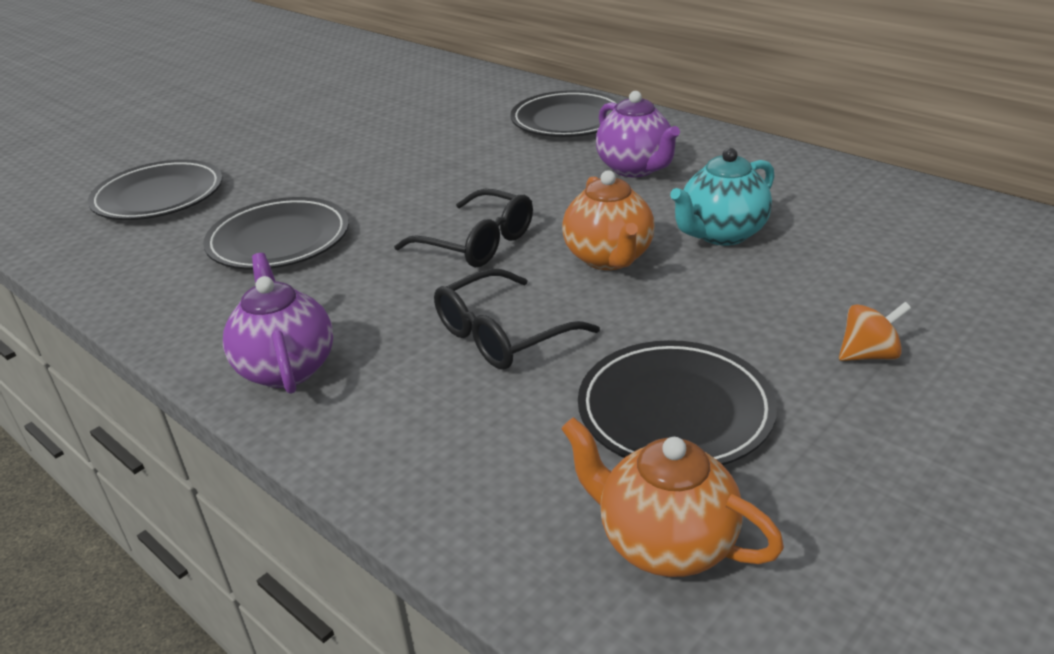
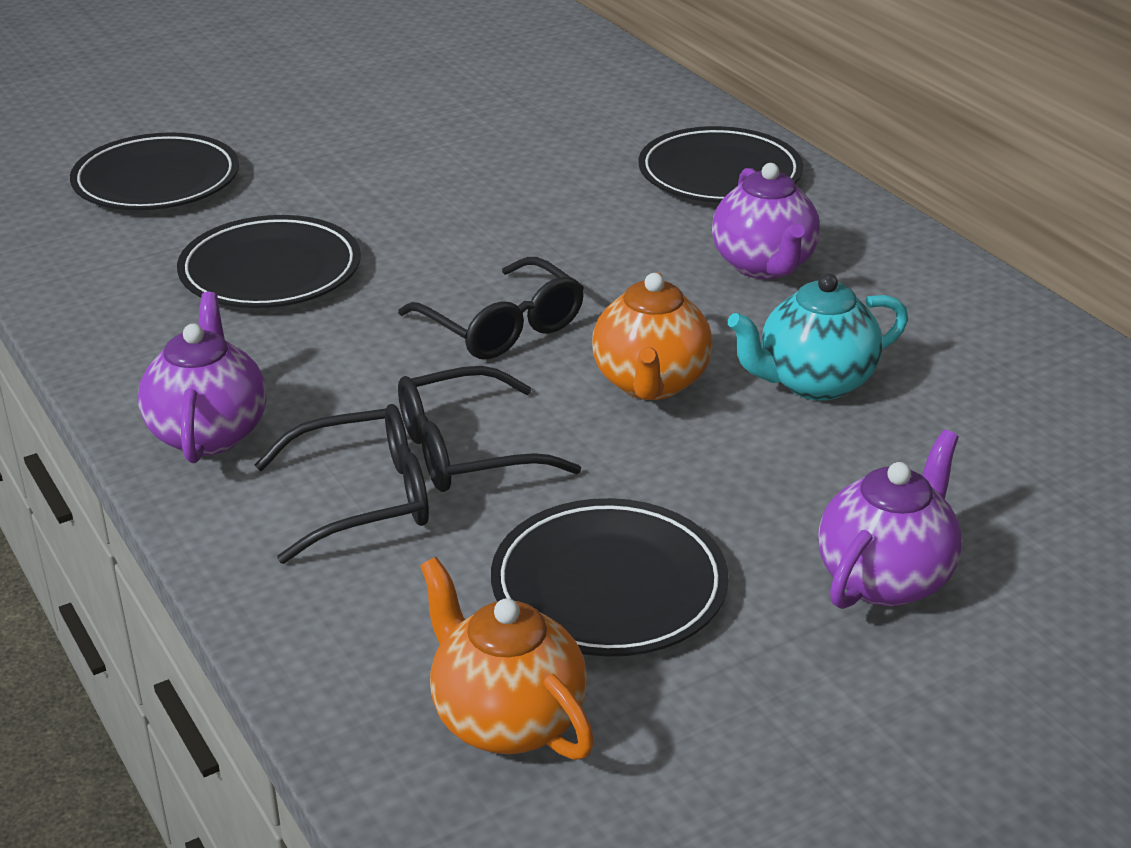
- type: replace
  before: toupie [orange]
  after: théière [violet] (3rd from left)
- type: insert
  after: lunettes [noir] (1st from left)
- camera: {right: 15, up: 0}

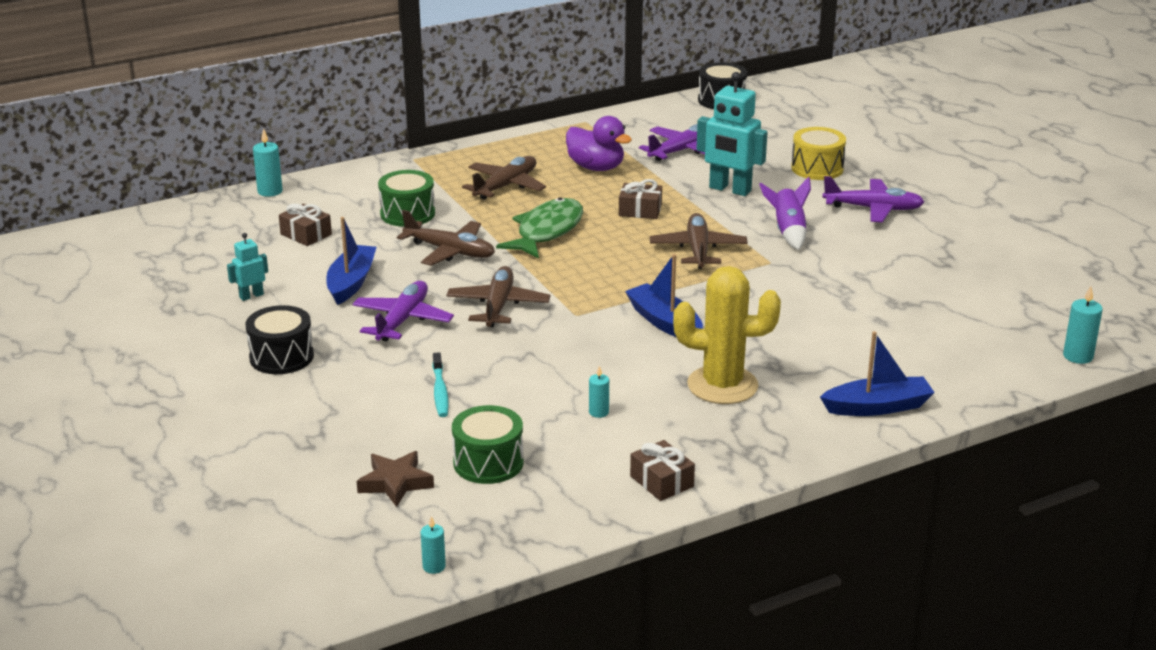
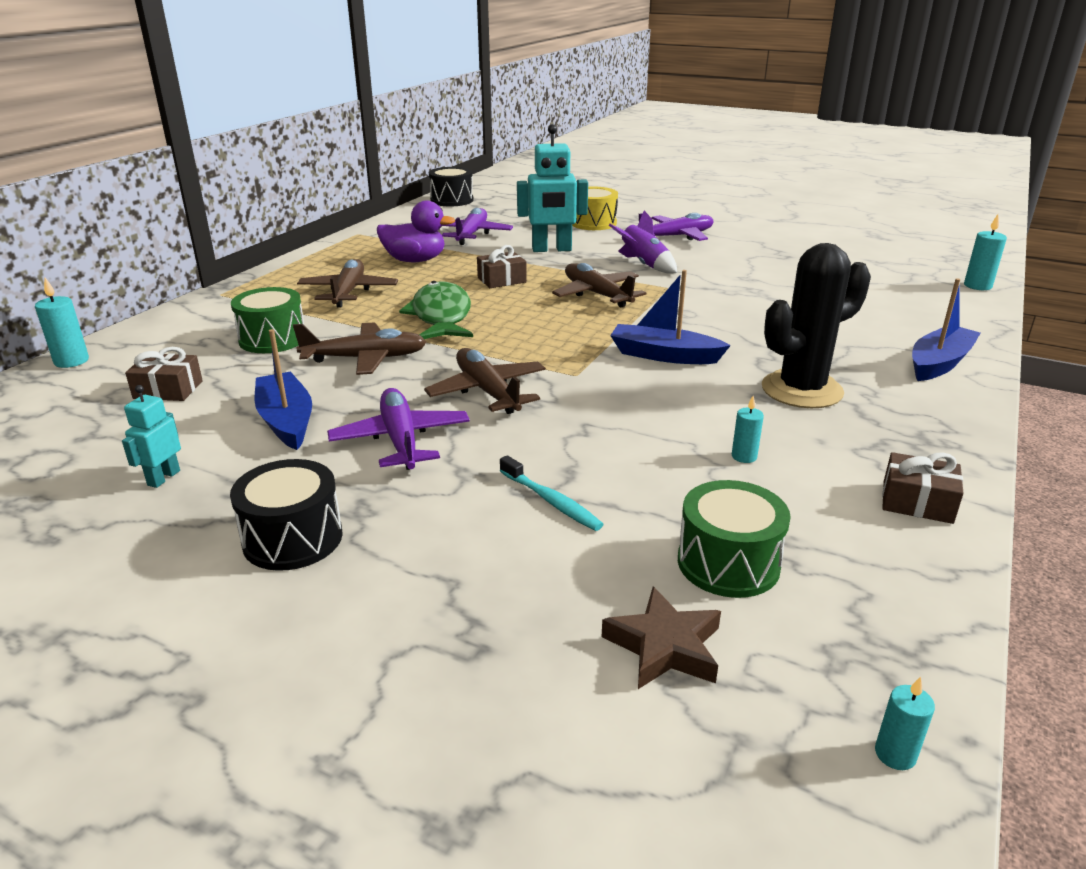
- type: recolor
  before: cactus [jaune]
  after: cactus [noir]
- camera: {right: -35, up: 0}

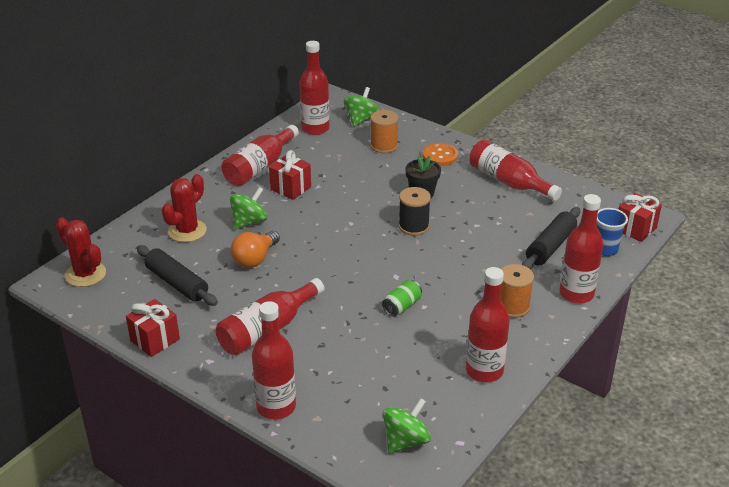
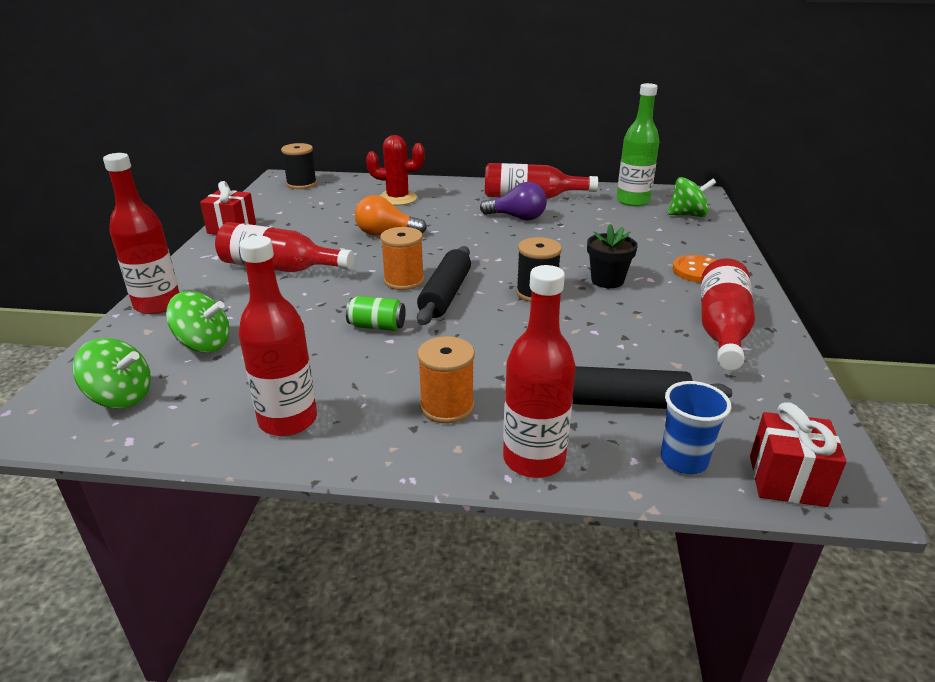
- type: replace
  before: cactus [rouge] (1st from left)
  after: bobine [noir] (1st from left)
- type: move
  before: rouleau à pâtisserie [noir] (1st from left)
- type: move
  before: toupie [vert] (1st from left in the first image)
  after: toupie [vert] (2nd from left)
- type: replace
  before: cadeau [rouge] (2nd from left)
  after: ampoule [violet]
- type: recolor
  before: bouteille [rouge] (4th from left)
  after: bouteille [vert]
- type: move
  before: bobine [orange] (1st from left)
- camera: {right: 60, up: -5}

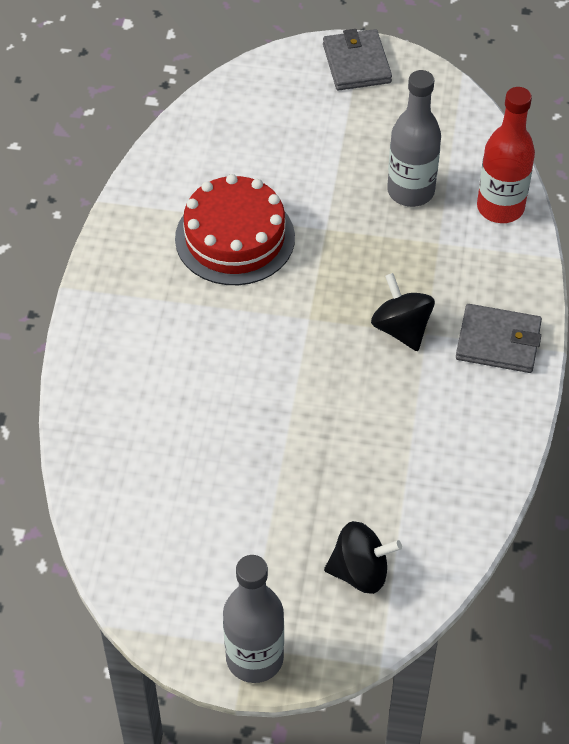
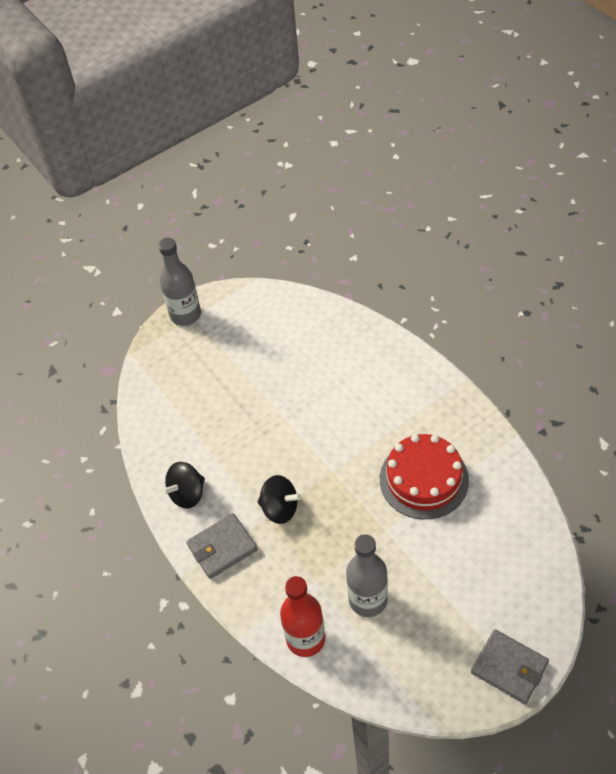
- type: move
  before: toupie [noir] (1st from left)
- camera: {right: 140, up: 0}

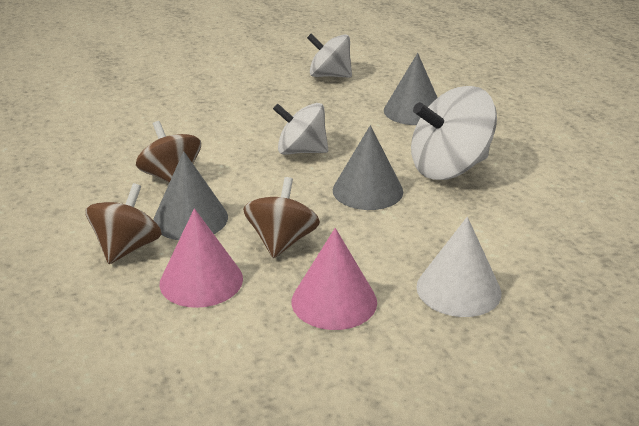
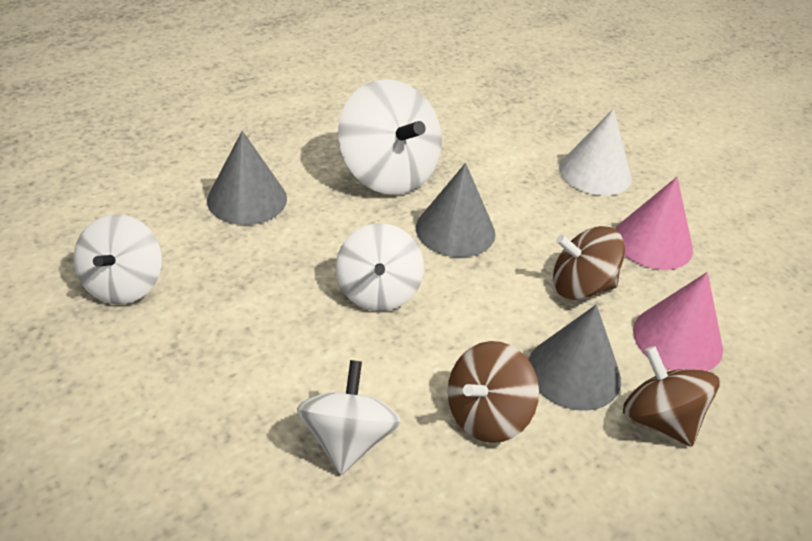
- type: rotate
  before: toupie [marron] (1st from left in the first image)
  turn: 45
- type: insert
  after: toupie [blanc] (2nd from left)
- camera: {right: -105, up: 10}

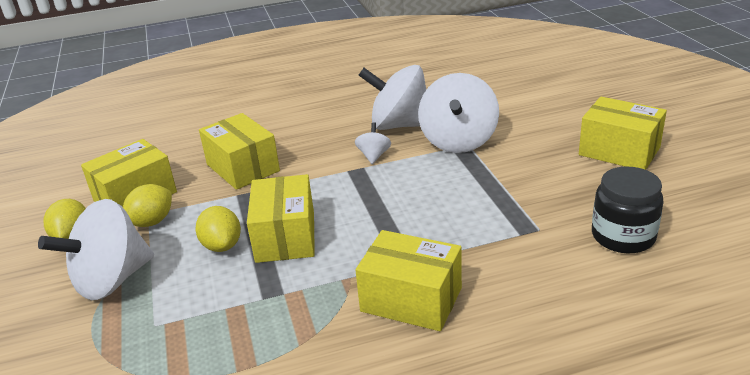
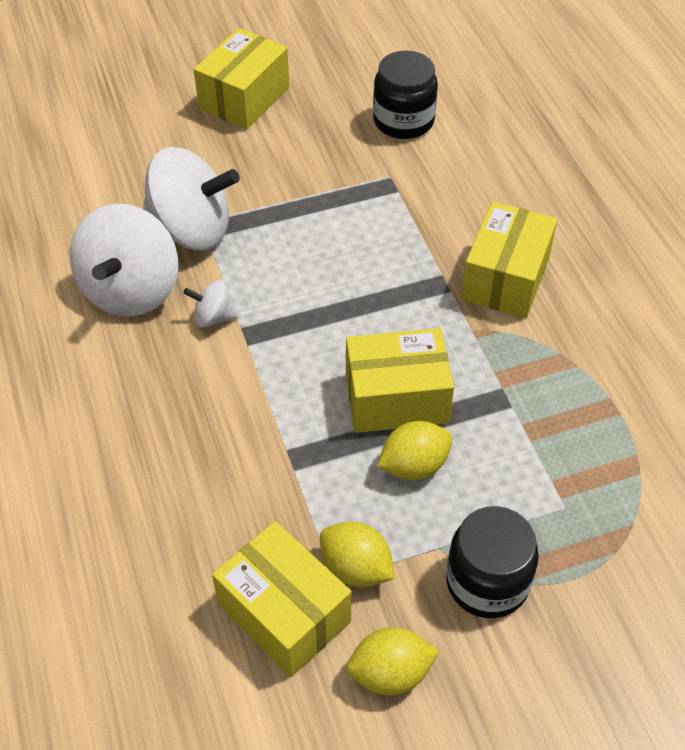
- type: replace
  before: toupie [blanc] (1st from left)
  after: bocal [noir] (2nd from left)
- type: delete
  before: boîte [jaune] (2nd from left)
- camera: {right: -95, up: 20}

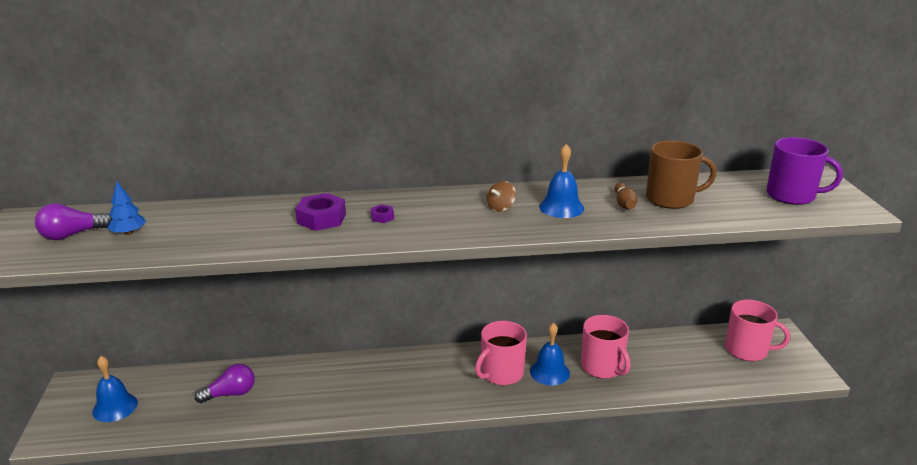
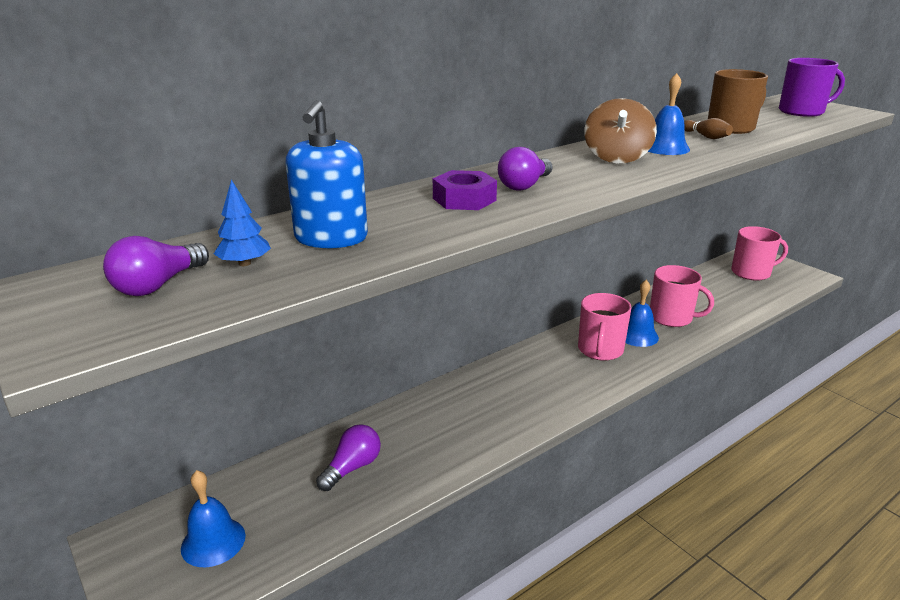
- type: replace
  before: écrou [violet] (2nd from left)
  after: ampoule [violet] (3rd from left)
- type: resize
  before: toupie [marron]
  scale: 1.92
- type: insert
  after: distributeur de savon [bleu]
- camera: {right: -30, up: 0}

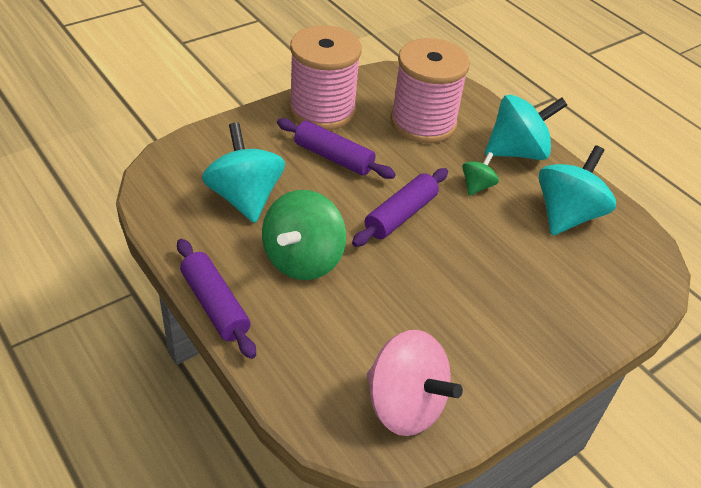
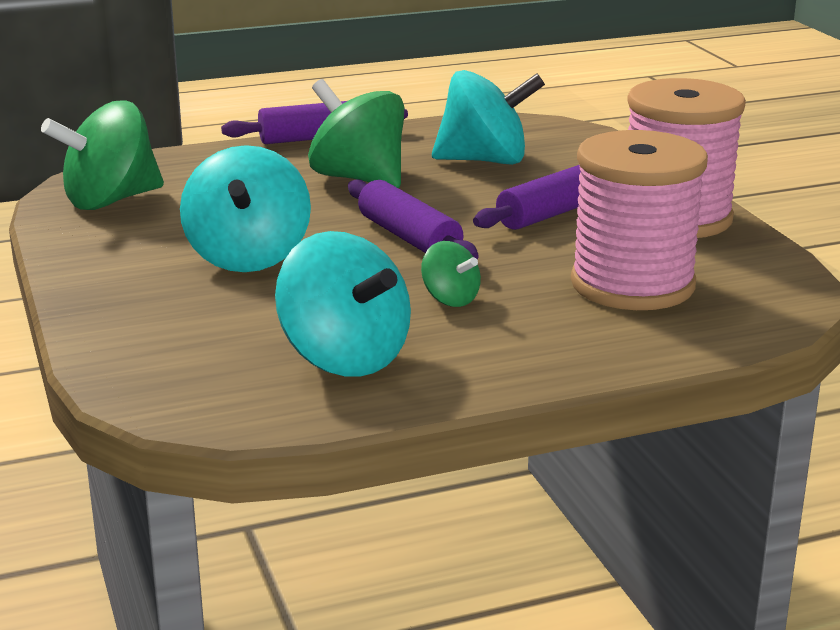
- type: recolor
  before: toupie [rose]
  after: toupie [vert] (1st from left)
- type: move
  before: toupie [turquoise] (2nd from left in the first image)
  after: toupie [turquoise] (1st from left)
- camera: {right: 110, up: -20}

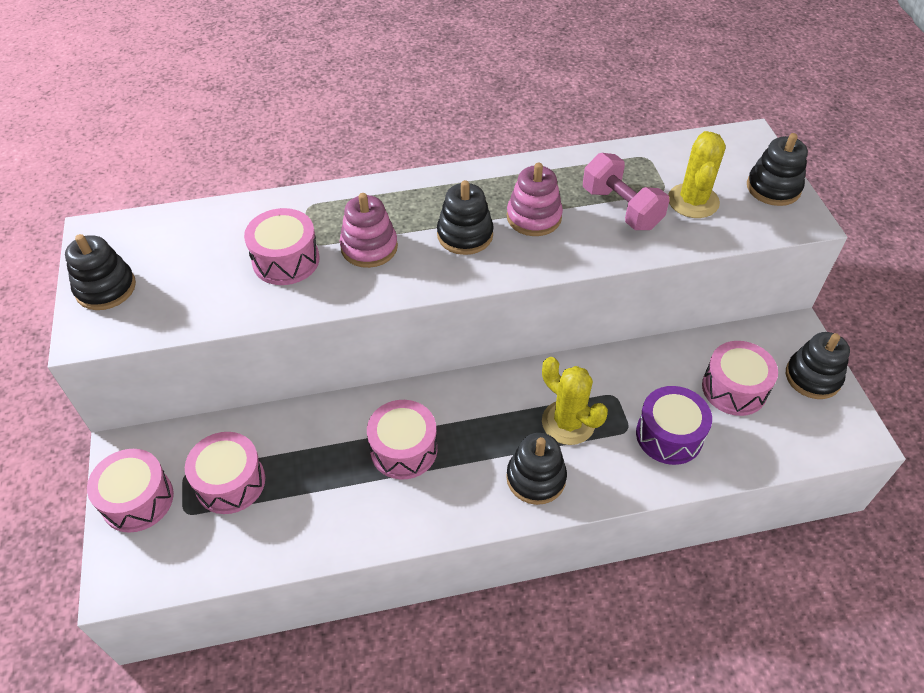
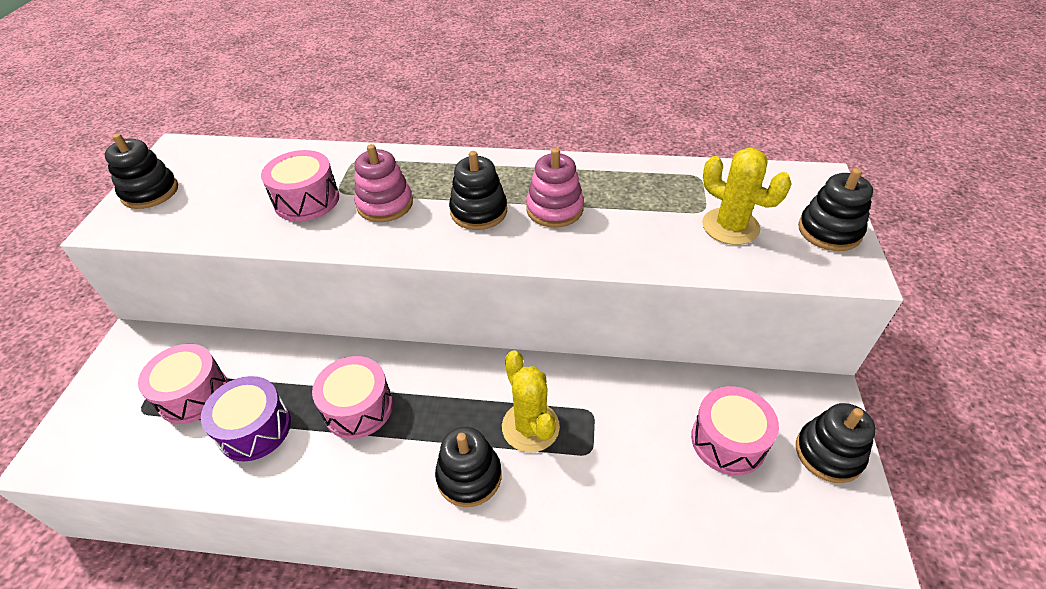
- type: delete
  before: tambour [rose] (1st from left)
- type: delete
  before: haltère [rose]
- type: move
  before: tambour [violet]
- type: rotate
  before: cactus [jaune] (2nd from left)
  turn: -75
- camera: {right: 20, up: -5}

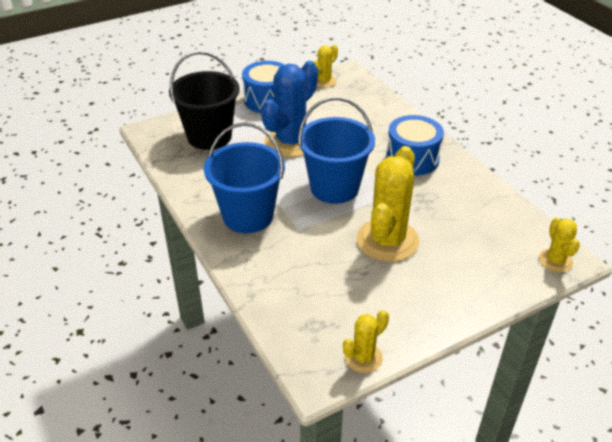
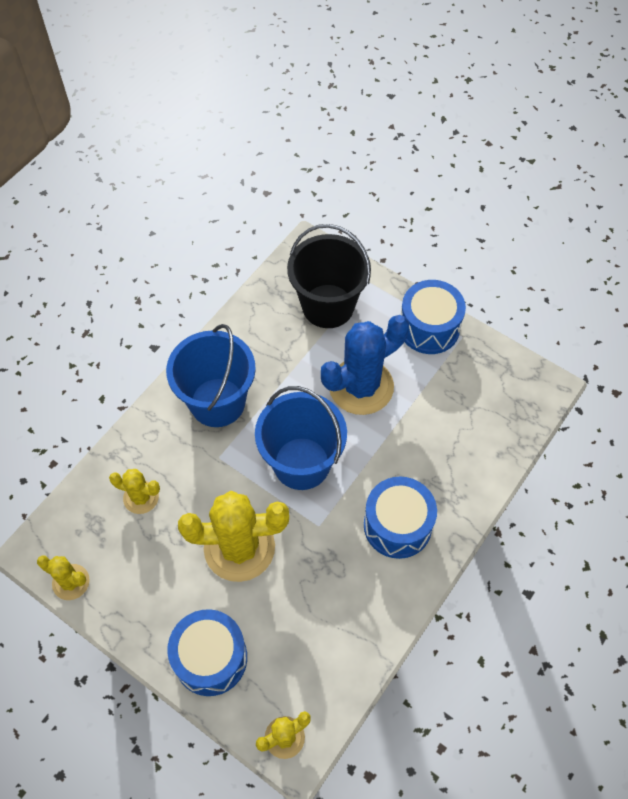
- type: rotate
  before: cactus [bleu]
  turn: -45
- type: move
  before: cactus [jaune] (1st from left in the first image)
  after: cactus [jaune] (2nd from left)
- type: insert
  after: tambour [bleu] (1st from left)
- camera: {right: 65, up: 20}

